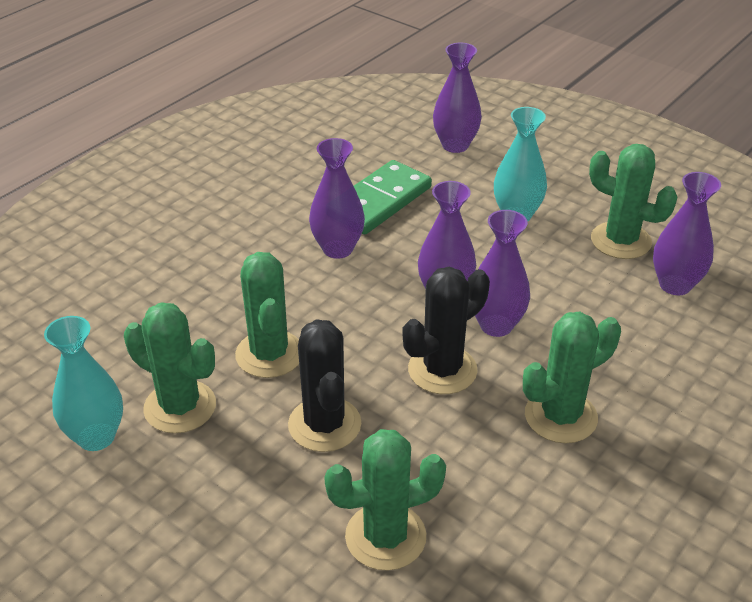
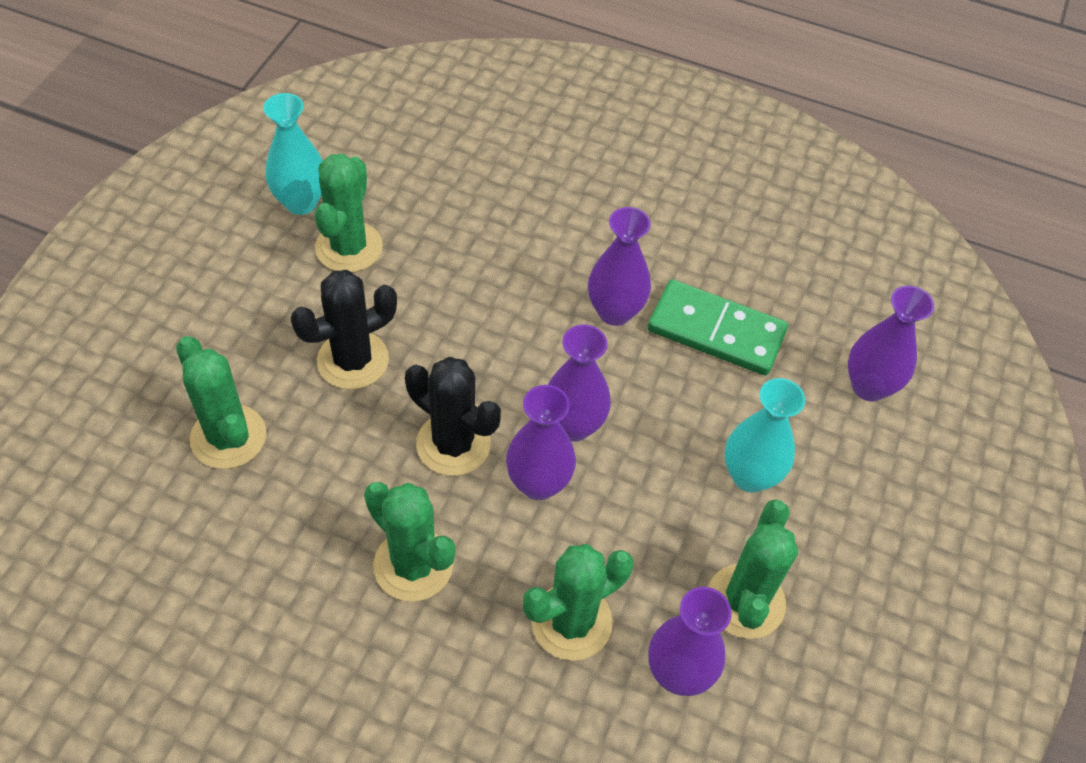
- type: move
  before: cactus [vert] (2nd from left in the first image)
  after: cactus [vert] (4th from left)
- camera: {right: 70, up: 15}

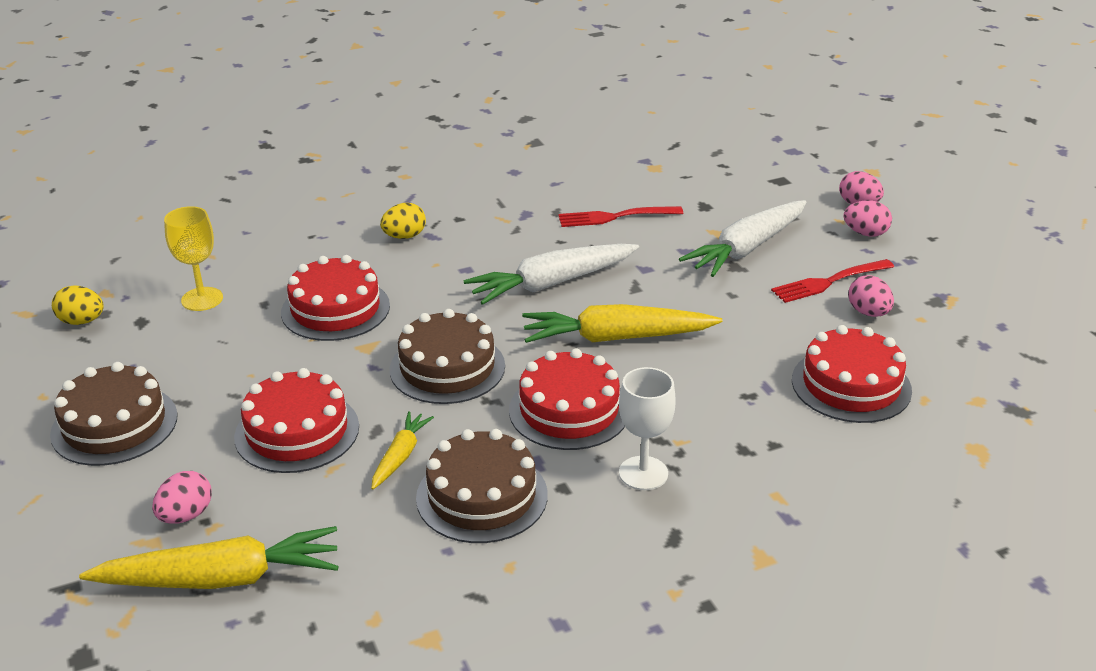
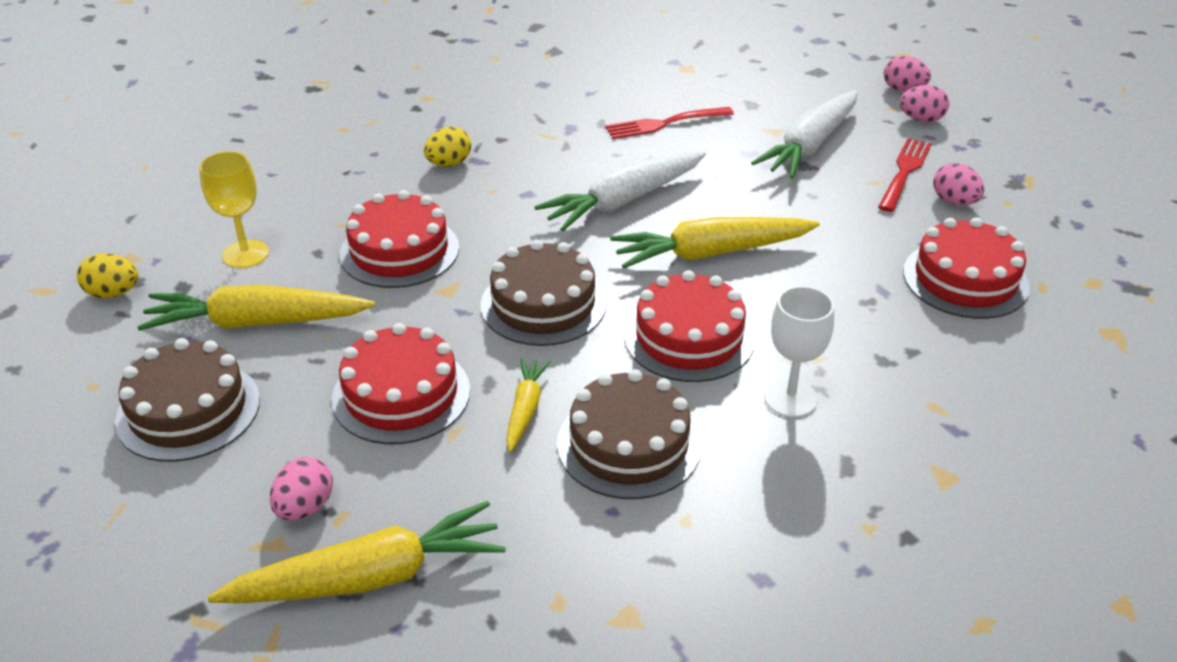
- type: rotate
  before: fourchette [rouge] (2nd from left)
  turn: 150
- type: insert
  after: carotte [jaune] (1st from left)
- camera: {right: -10, up: 5}

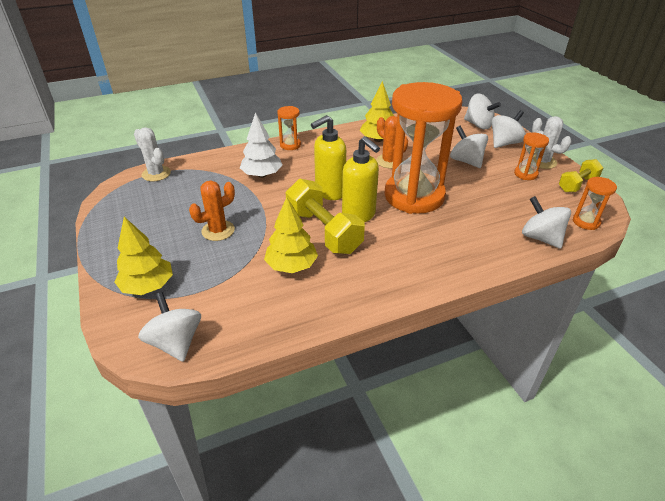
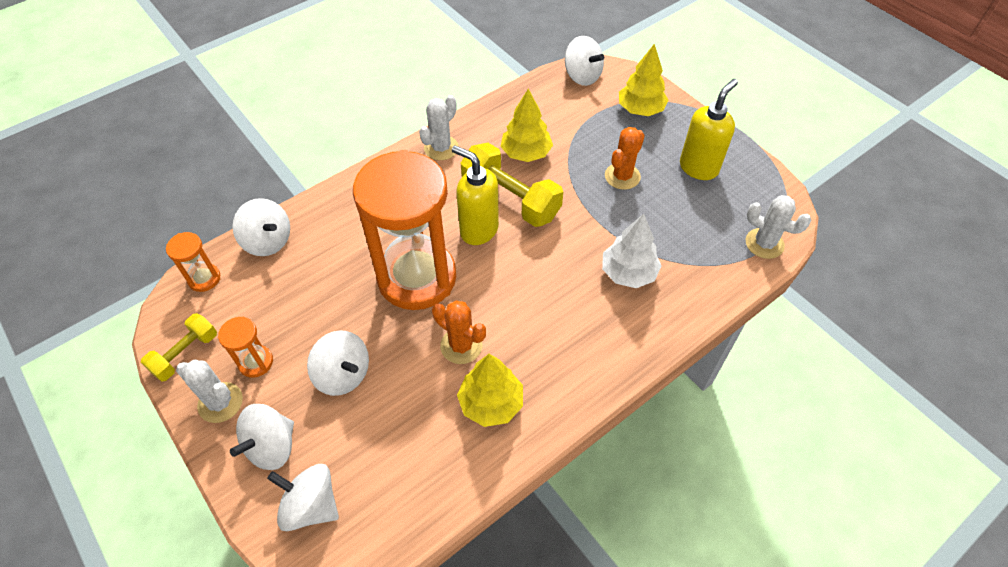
- type: delete
  before: sablier [orange] (1st from left)
- type: move
  before: distributeur de savon [jaune] (1st from left in the first image)
  after: distributeur de savon [jaune] (2nd from left)
- type: insert
  after: cactus [blanc] (2nd from left)
- camera: {right: 165, up: 15}

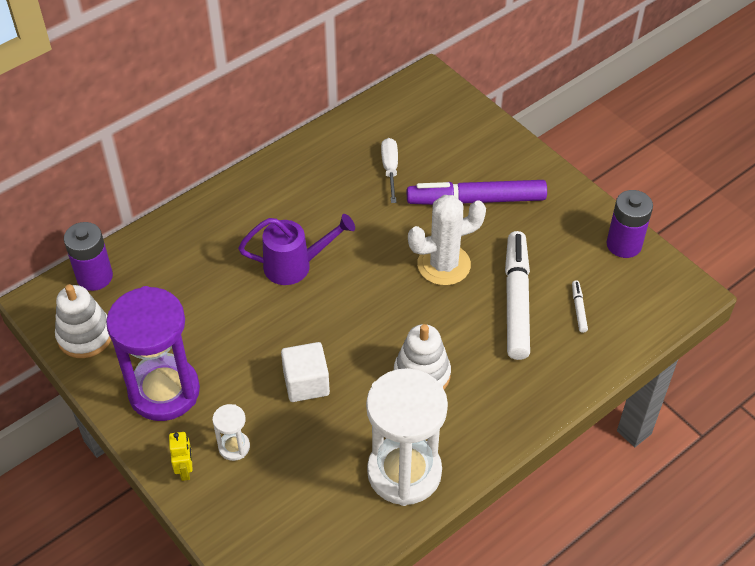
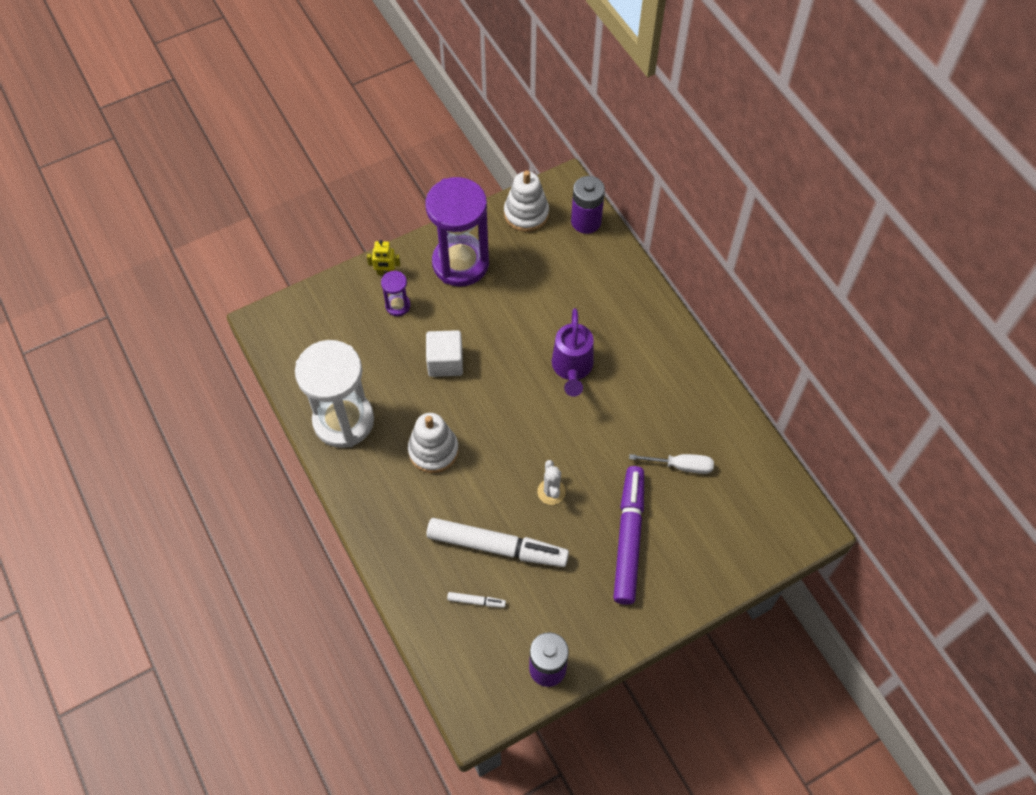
- type: recolor
  before: sablier [blanc] (1st from left)
  after: sablier [violet] (1st from left)
- type: resize
  before: cactus [blanc]
  scale: 0.55
- camera: {right: 100, up: 10}

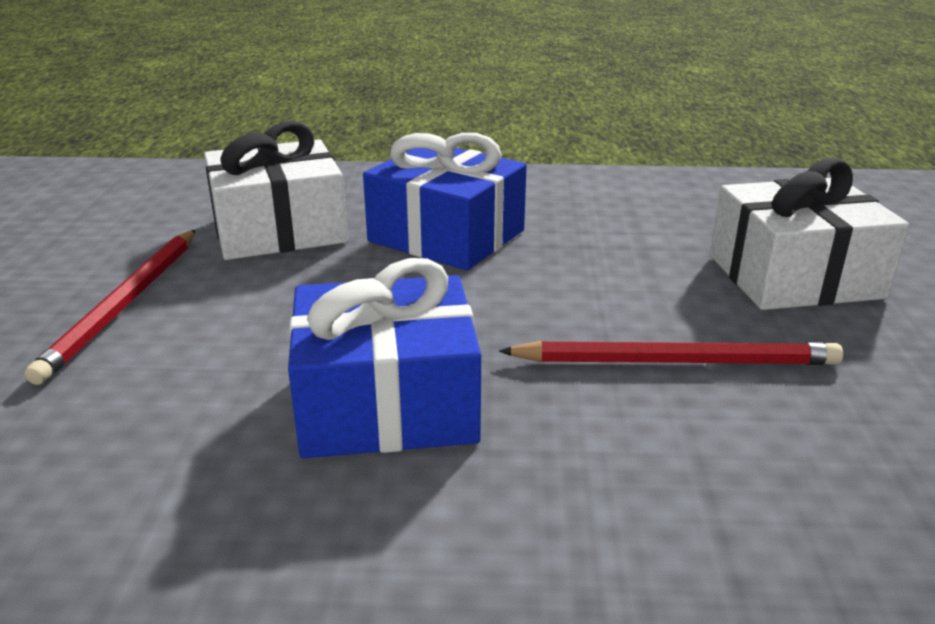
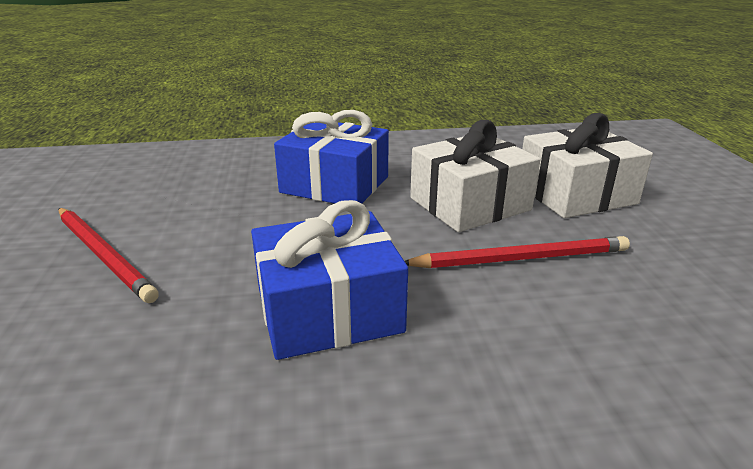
- type: rotate
  before: crayon [rouge] (1st from left)
  turn: -45
- type: move
  before: cadeau [blanc] (1st from left)
- camera: {right: -10, up: 0}

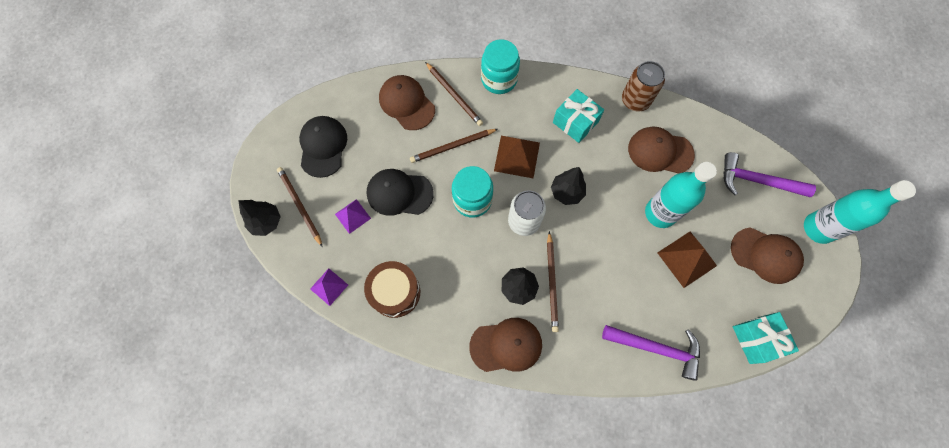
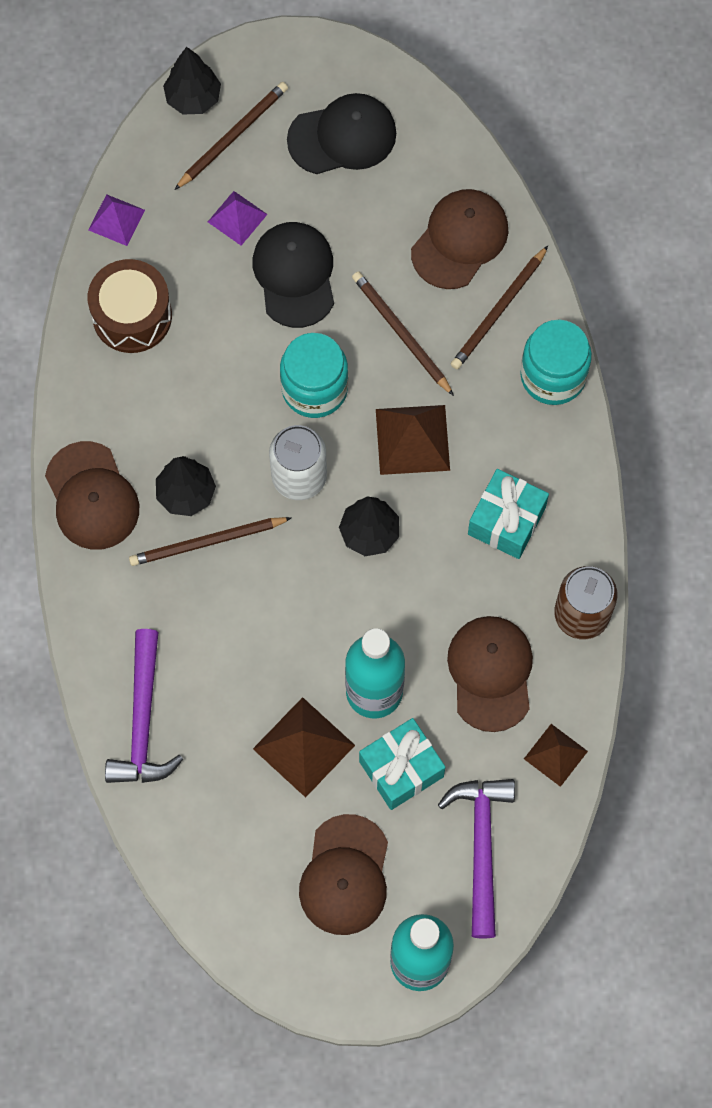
- type: move
  before: cadeau [turquoise] (2nd from left in the first image)
  after: cadeau [turquoise] (1st from left)
- type: insert
  after: pyramide [marron] (3rd from left)
- camera: {right: 75, up: 0}

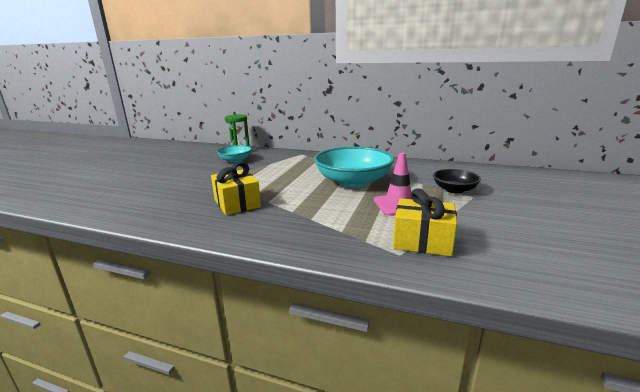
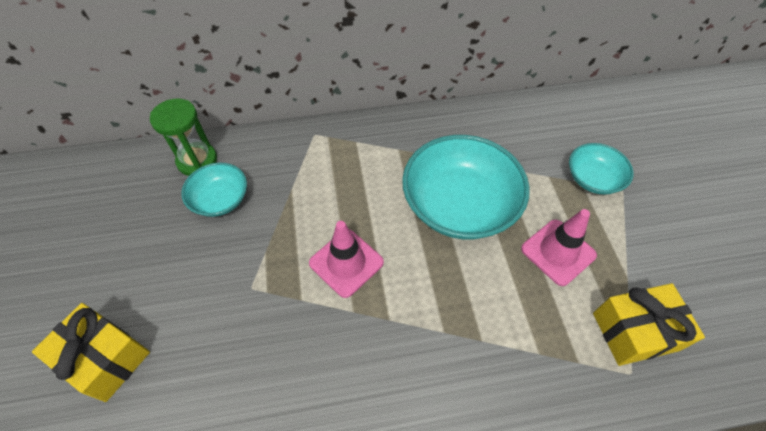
- type: move
  before: cadeau [jaune] (1st from left)
- type: recolor
  before: bol [noir]
  after: bol [turquoise] (3rd from left)
- type: insert
  after: cône de chantier [rose] (1st from left)
- camera: {right: -30, up: 35}

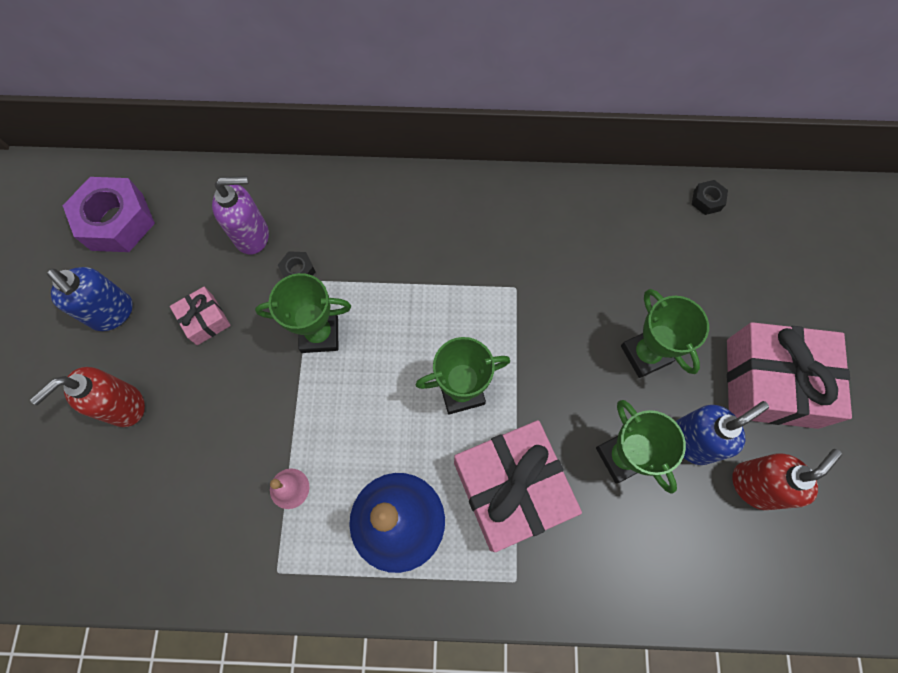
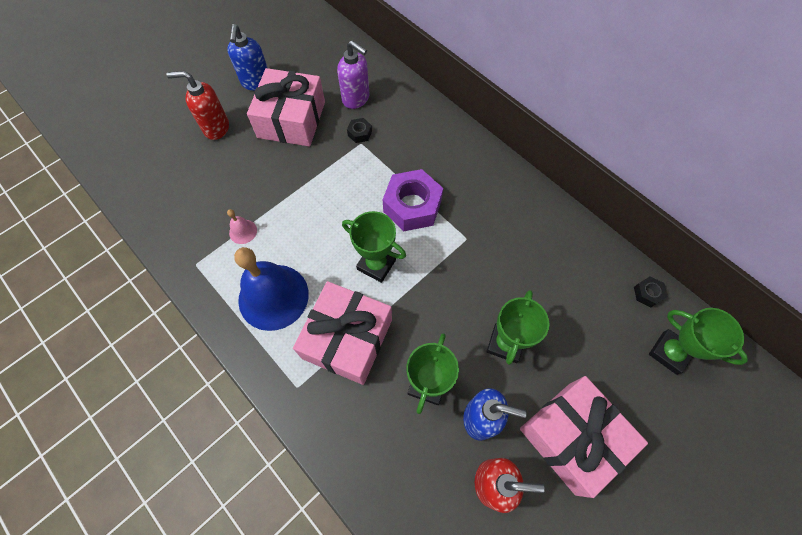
- type: move
  before: écrou [violet]
- type: resize
  before: cadeau [rose] (1st from left)
  scale: 2.13
- type: move
  before: trophée [vert] (1st from left in the first image)
  after: trophée [vert] (4th from left)
- camera: {right: 45, up: -5}

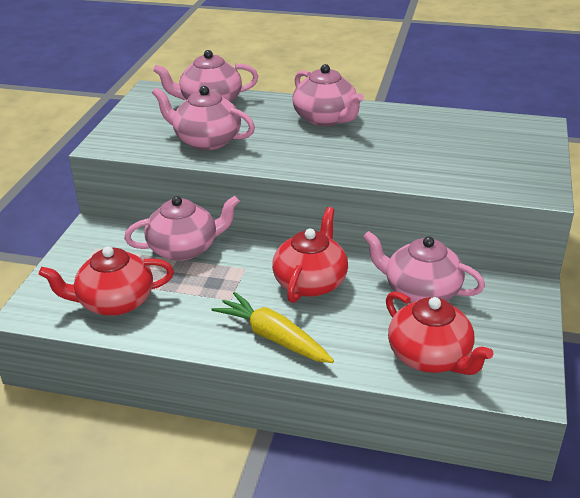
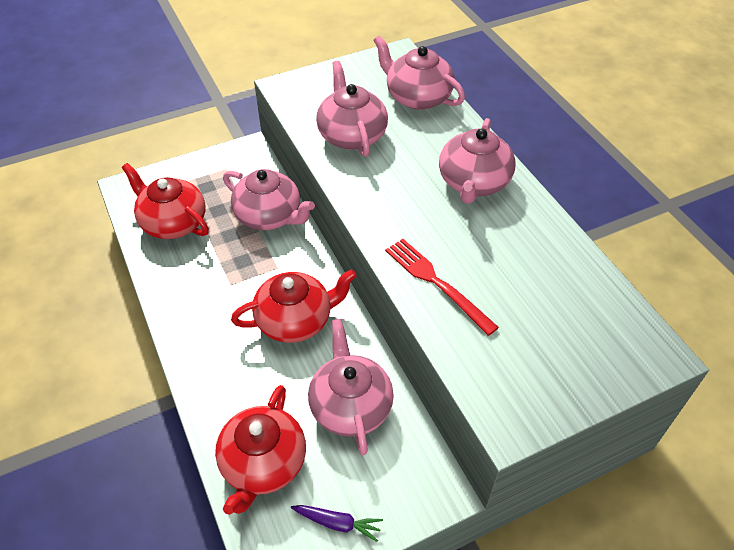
- type: delete
  before: carotte [jaune]
- type: insert
  after: carotte [violet]
- type: insert
  after: fourchette [rouge]
- camera: {right: 50, up: 15}

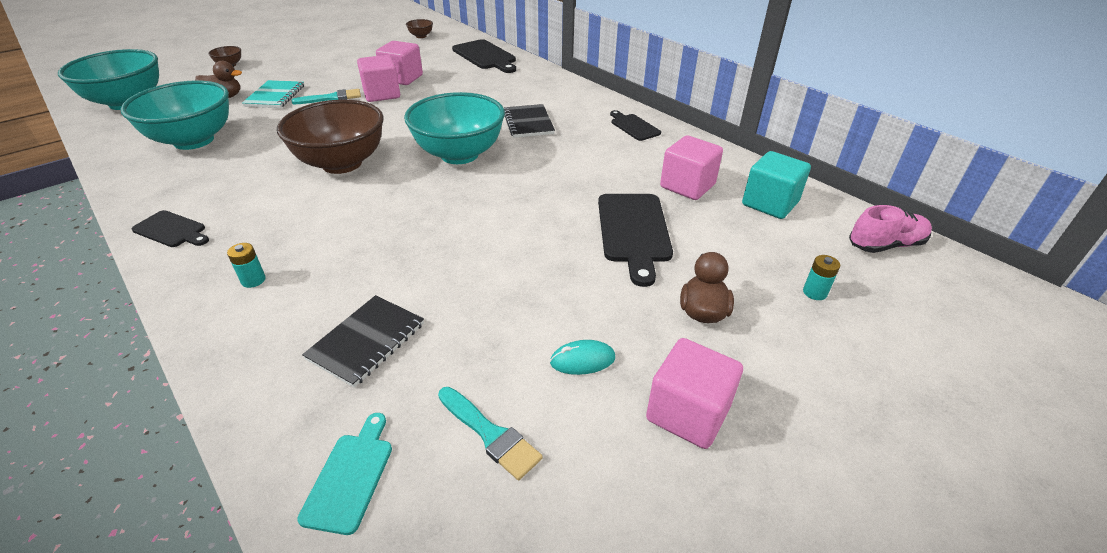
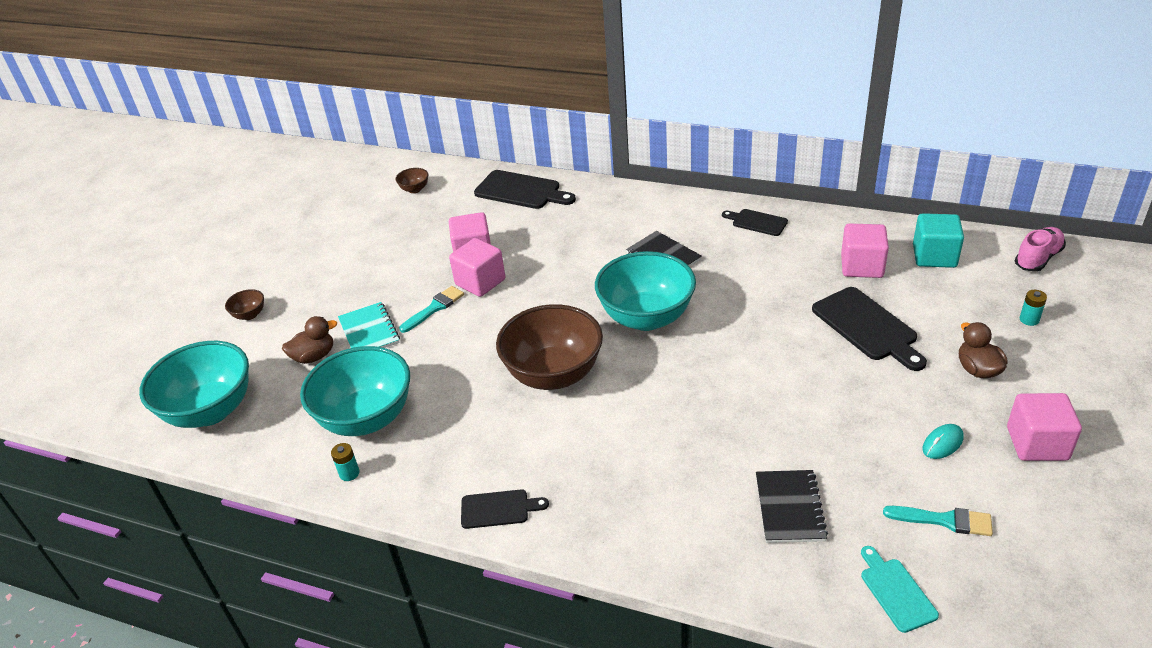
- type: move
  before: pile [turquoise] (1st from left)
- camera: {right: -25, up: 0}

